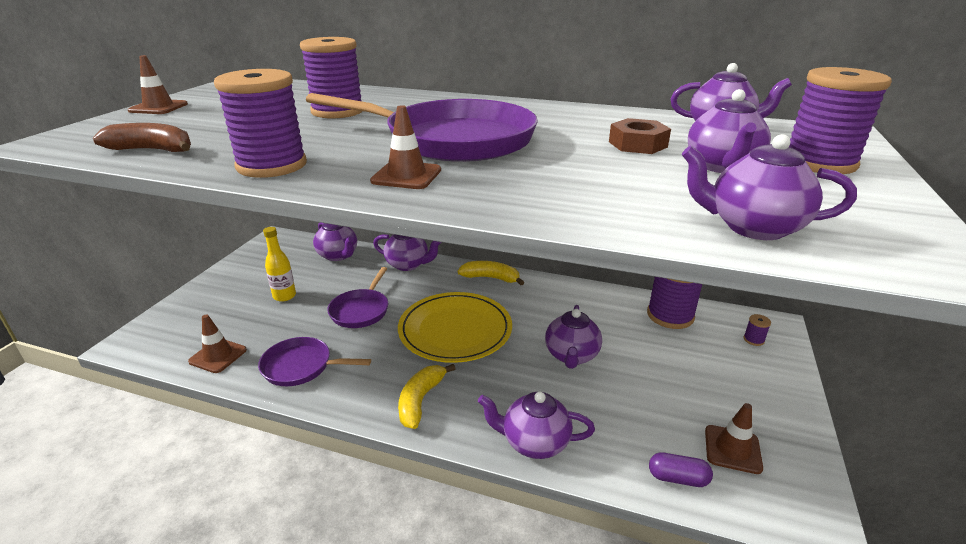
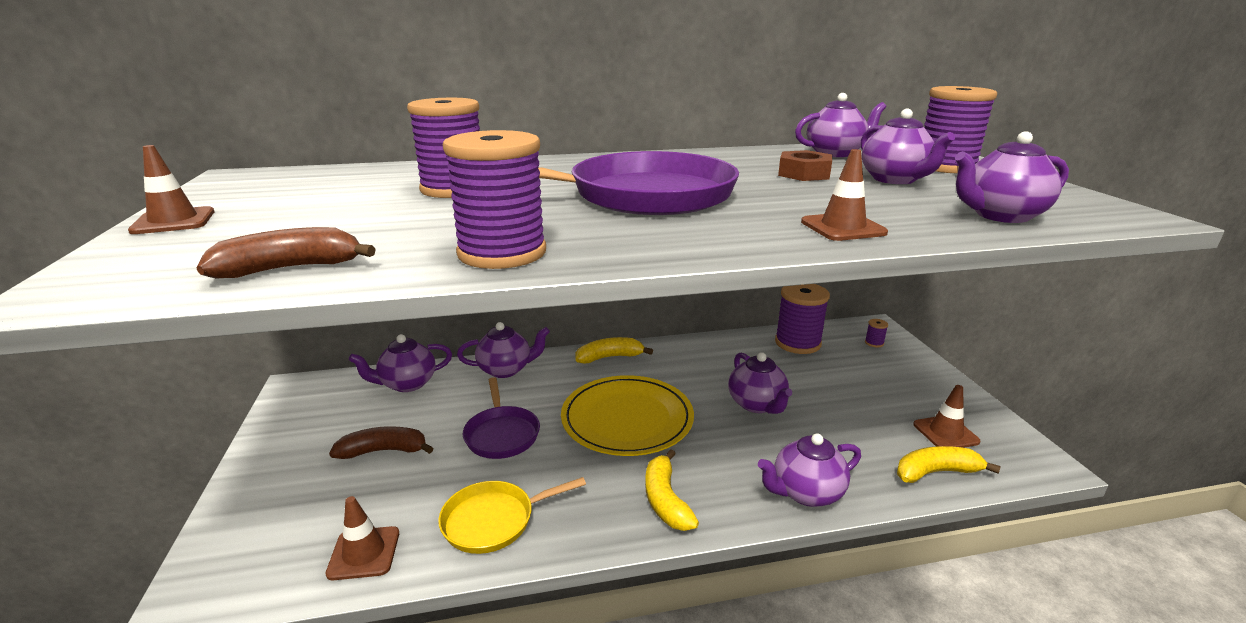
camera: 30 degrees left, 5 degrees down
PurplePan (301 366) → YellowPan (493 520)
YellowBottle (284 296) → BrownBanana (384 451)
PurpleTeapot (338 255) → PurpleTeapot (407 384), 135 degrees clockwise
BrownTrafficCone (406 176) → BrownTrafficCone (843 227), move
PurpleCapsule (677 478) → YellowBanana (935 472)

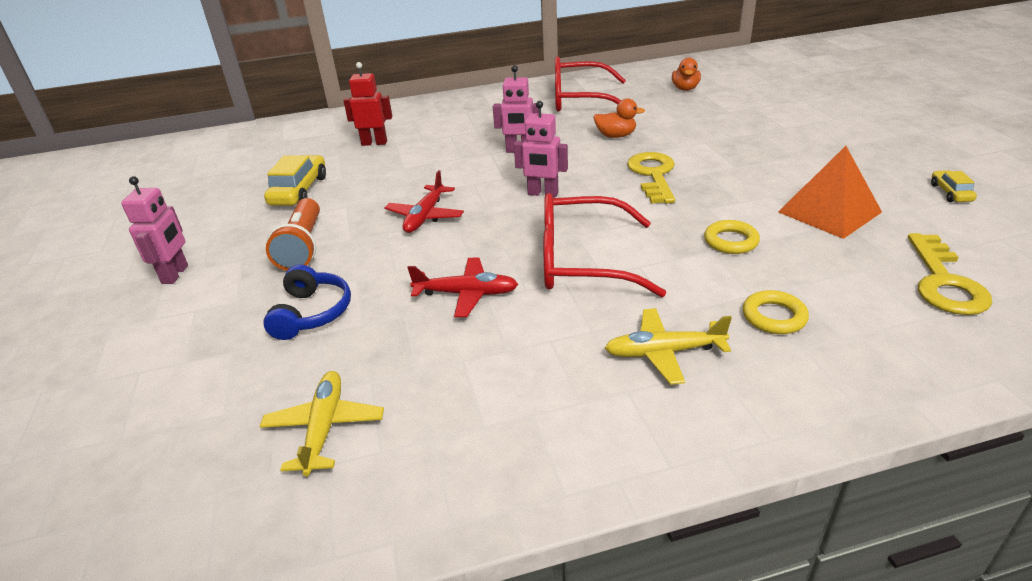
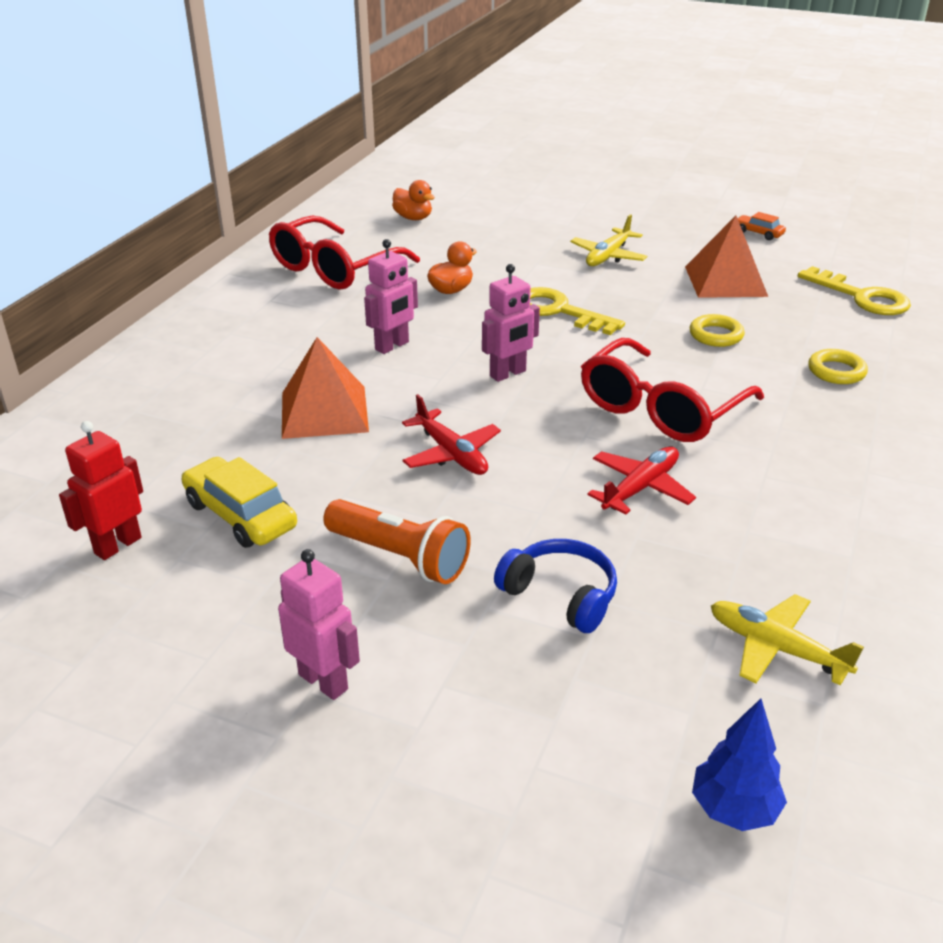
camera: 55 degrees left, 0 degrees up
RedRobot (374 143) → RedRobot (117 545), move
YellowPlane (664 352) → YellowPlane (608 256), move
YellowCar (950 193) → OrangeCar (758 233)
- → OrangePyramid (324 411)
- → BlueTree (733 809)

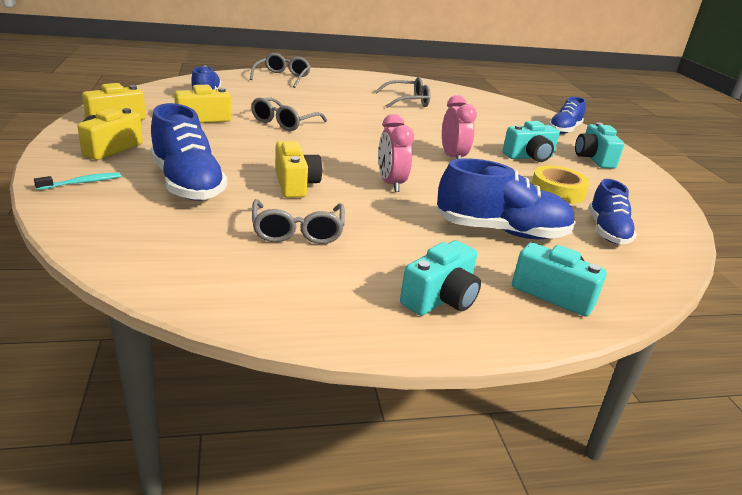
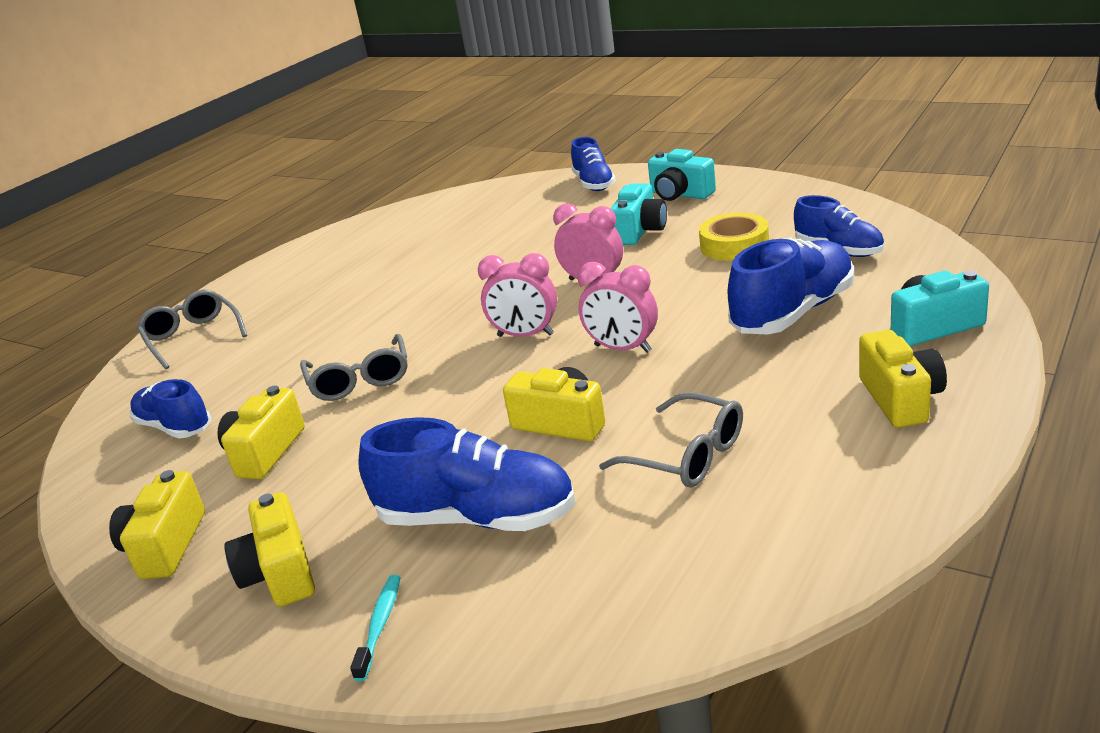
camera: 40 degrees left, 0 degrees up
GreyGlasses (408 101) → -
TurquoiseCamera (441 299) → YellowCamera (900 399)
- → PinkClock (525 335)

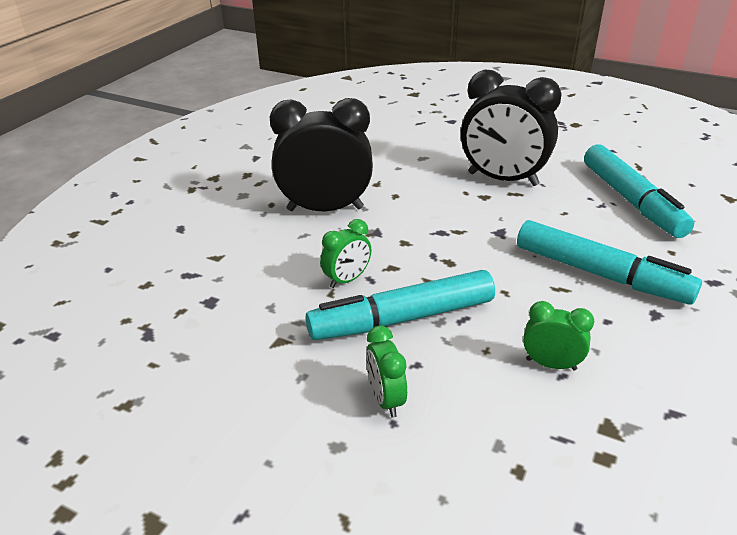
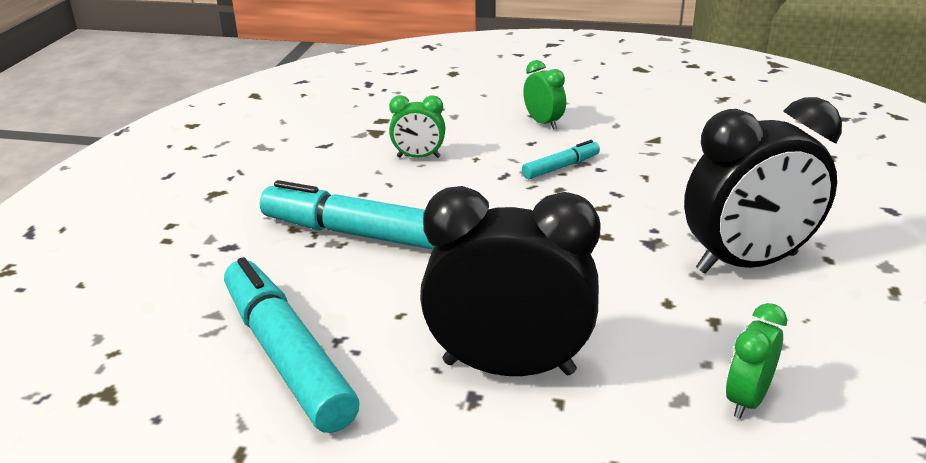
camera: 165 degrees right, 5 degrees down
TurquoiseMarker (402 319) → TurquoiseMarker (560 167), x0.48
GreenClock (347 280) → GreenClock (747 399), move

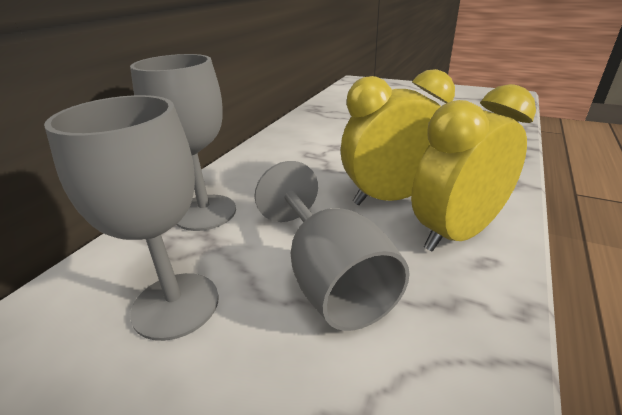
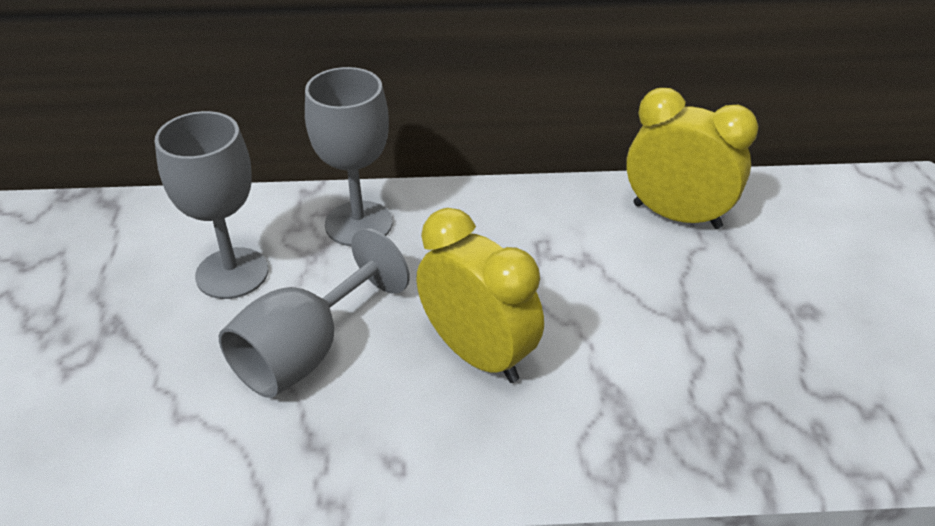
camera: 60 degrees right, 10 degrees up
YellowClock (456 233) → YellowClock (676 215), move

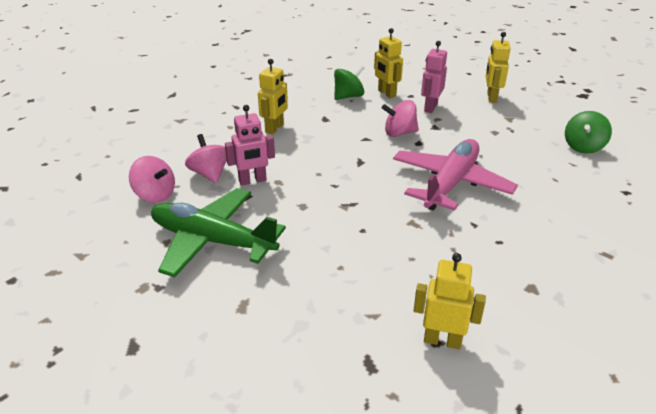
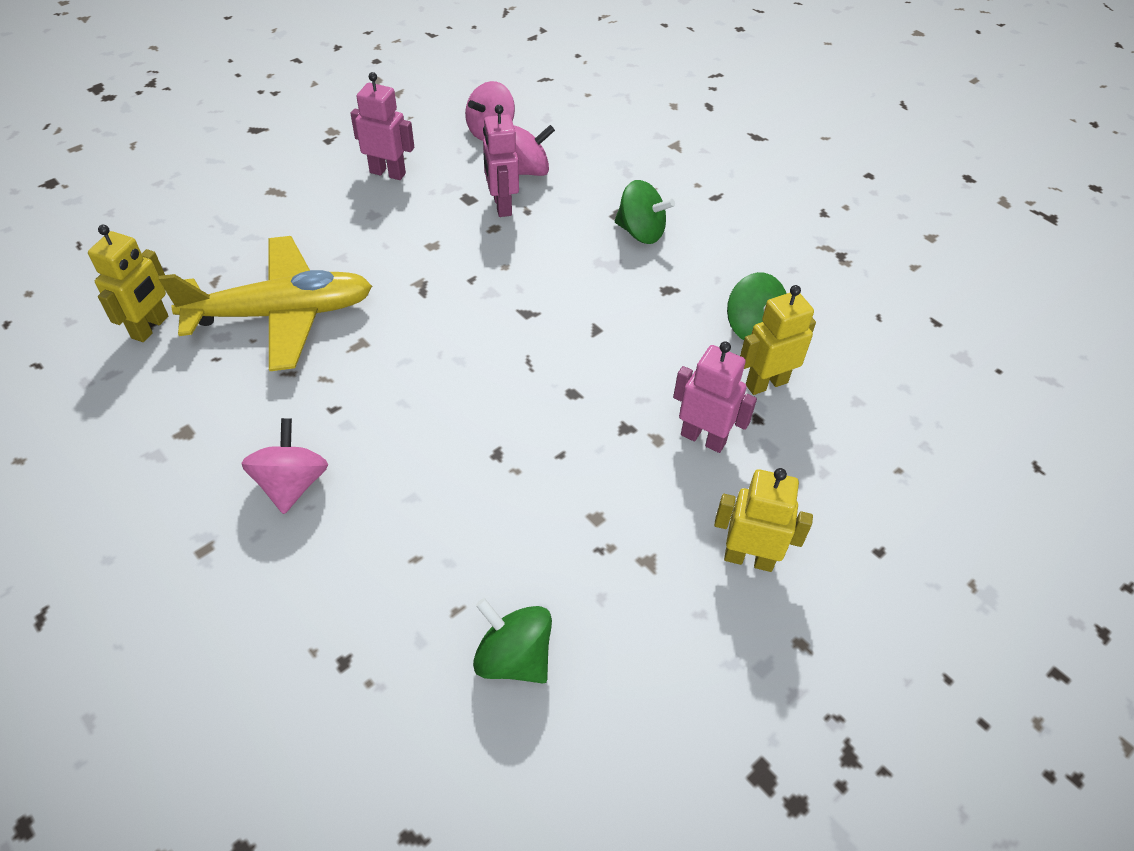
camera: 95 degrees right, 15 degrees up
GreenPlane (212 241) → PinkRobot (388 173)
YellowRobot (275 128) → GreenSpinningTop (641 232)
PinkSpinningTop (399 133) → PinkSpinningTop (292 484), move
PinkPlane (450 184) → -
- → YellowPlane (281 314)

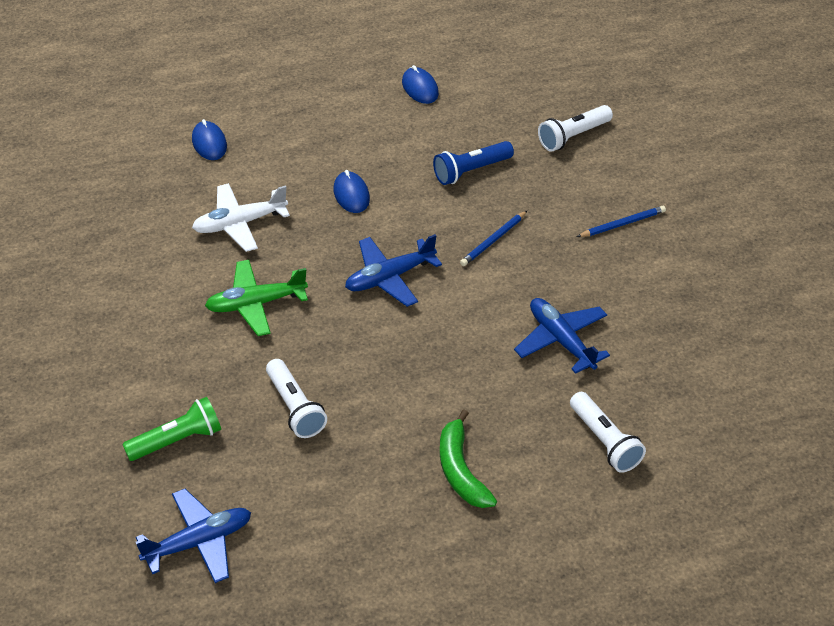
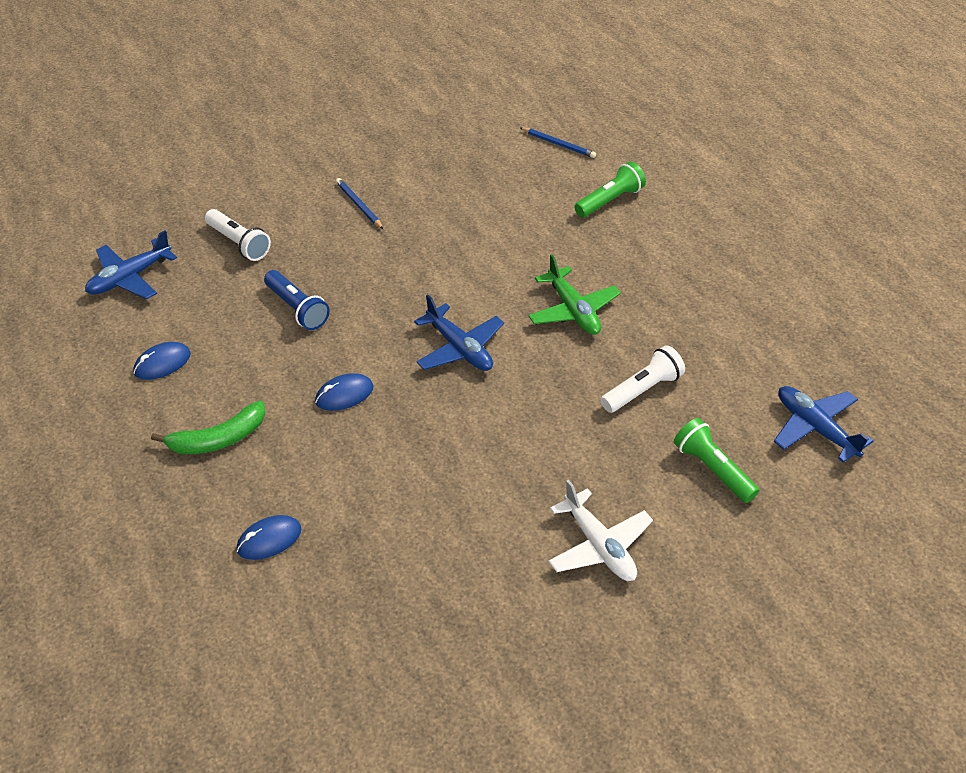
camera: 100 degrees left, 0 degrees up
WhitePlane (240 224) → WhitePlane (599 546), move
GreenPlane (256 304) → GreenPlane (573 310), move
GreenBanana (461 470) → GreenBanana (218 439), move
BluePencil (493 240) → BluePencil (558 144), move
BluePlane (561 340) → BluePlane (130 278), move
WhiteFlashlight (604 441) → GreenFlashlight (610 201)

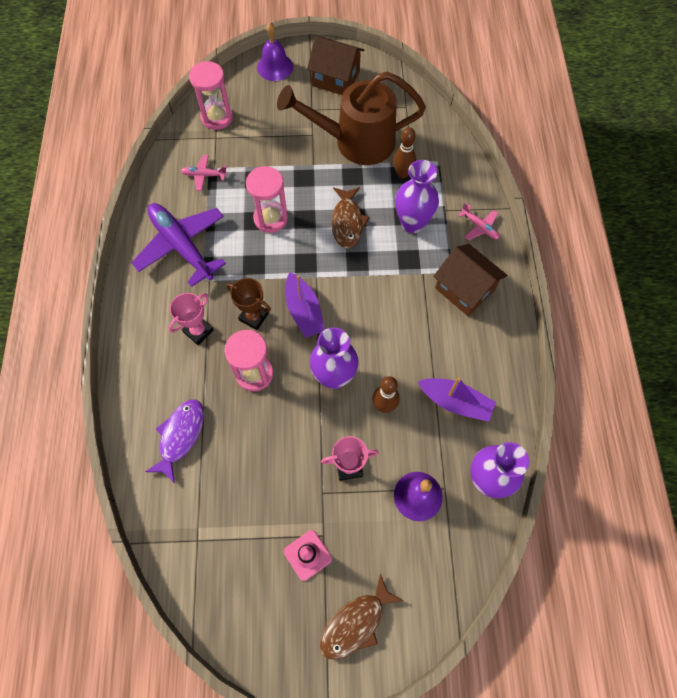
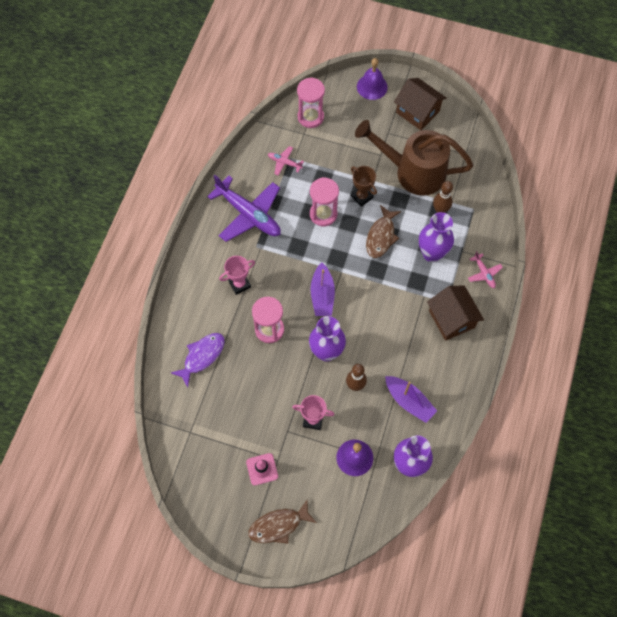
camera: 20 degrees right, 0 degrees up
PurplePlane (182 246) → PurplePlane (249 214), 150 degrees clockwise
BrownTrophy (253 317) → BrownTrophy (362 196), move

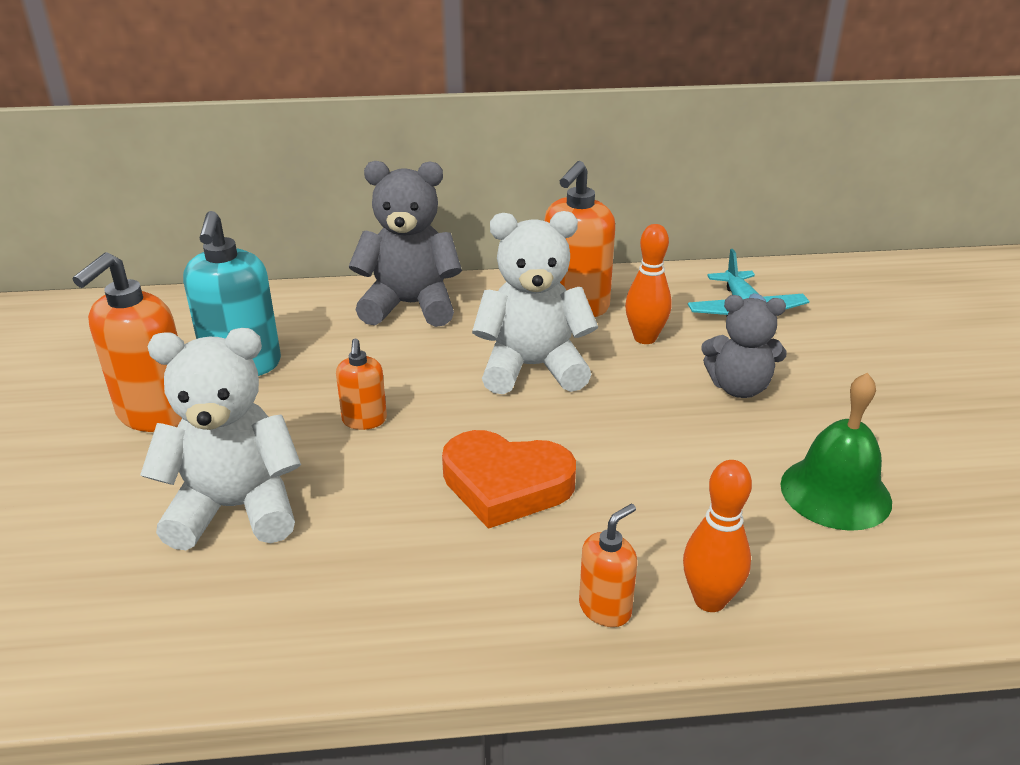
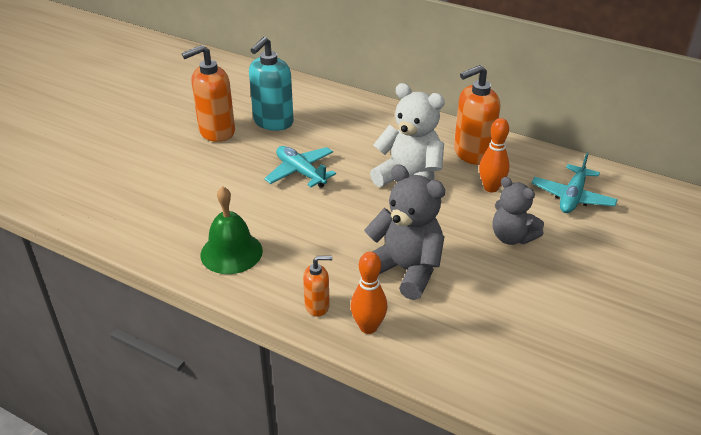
camera: 35 degrees right, 5 degrees up
WhiteTeddyBear (236 508) → -
OrangeSoapDispenser (364 420) → TurquoisePlane (300 172)
GreyTeddyBear (410 305) → GreyTeddyBear (405 270), move
OrangeHeart (506 484) → -
GreenBell (835 492) → GreenBell (231 252), move

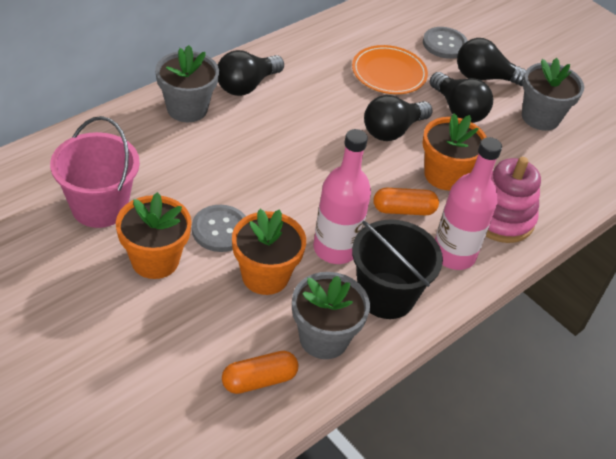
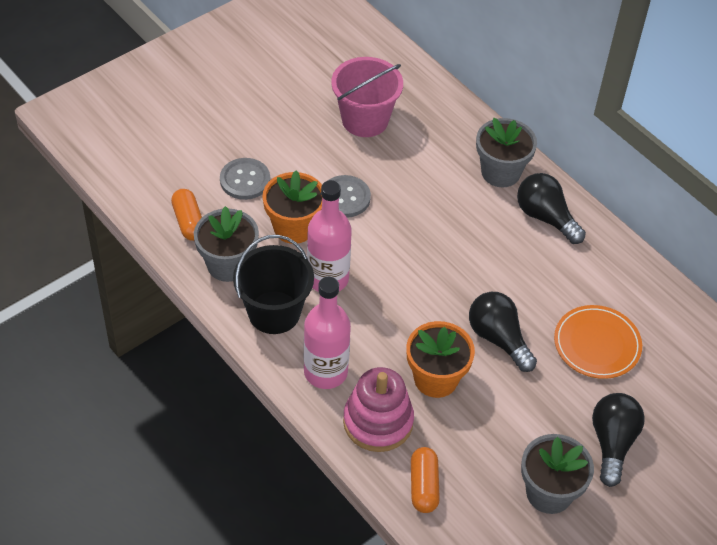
camera: 95 degrees right, 5 degrees up
OrangeFlowerPot (155 260) → -
OrangeCapsule (403 210) → OrangeCapsule (423 486), move
GreyButton (444 44) → GreyButton (245 180), move
BlackLightBulb (458 110) → -

